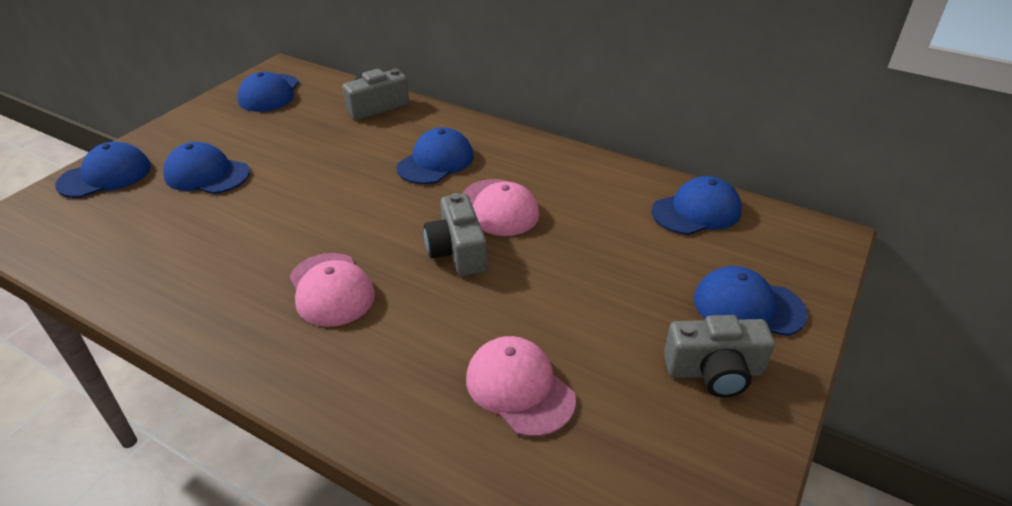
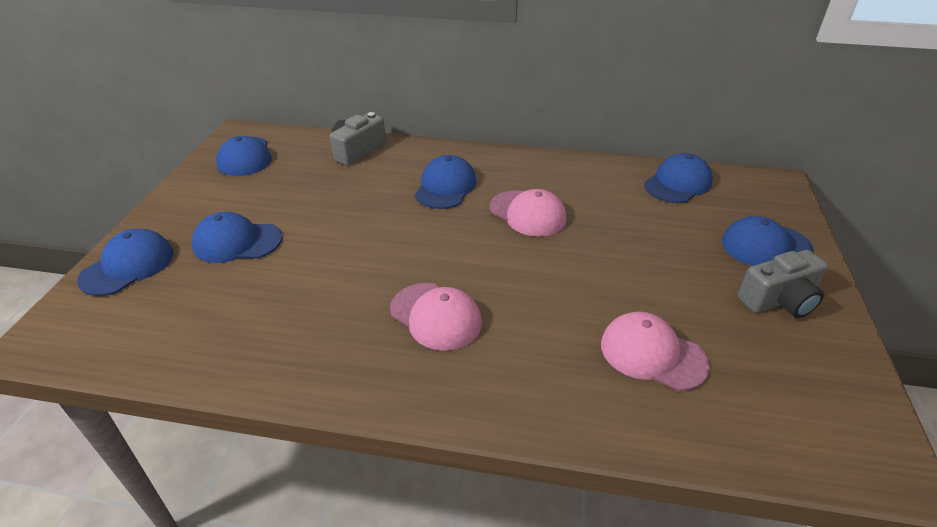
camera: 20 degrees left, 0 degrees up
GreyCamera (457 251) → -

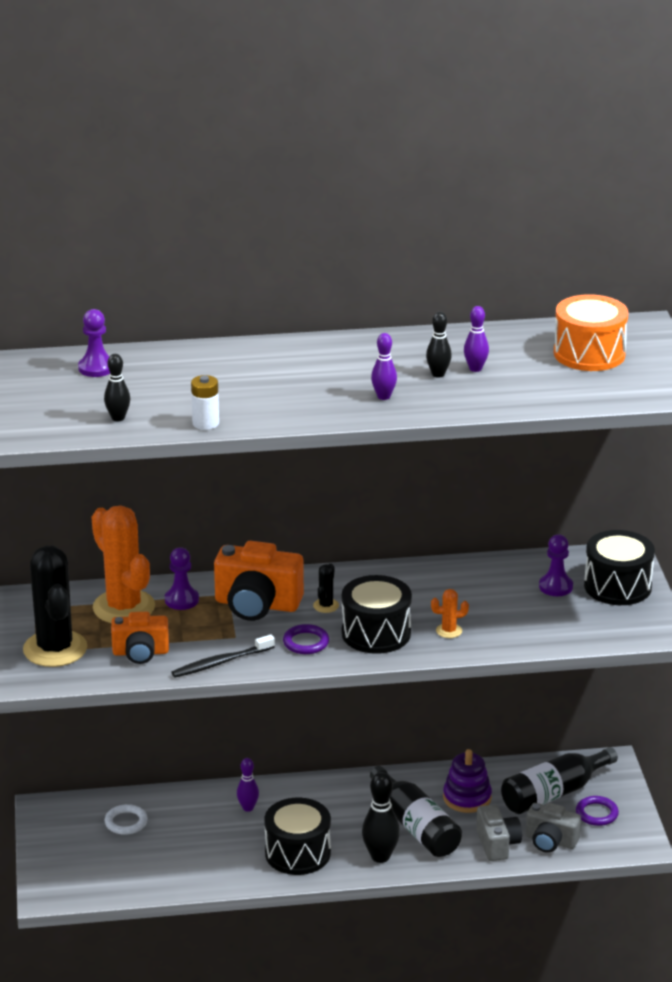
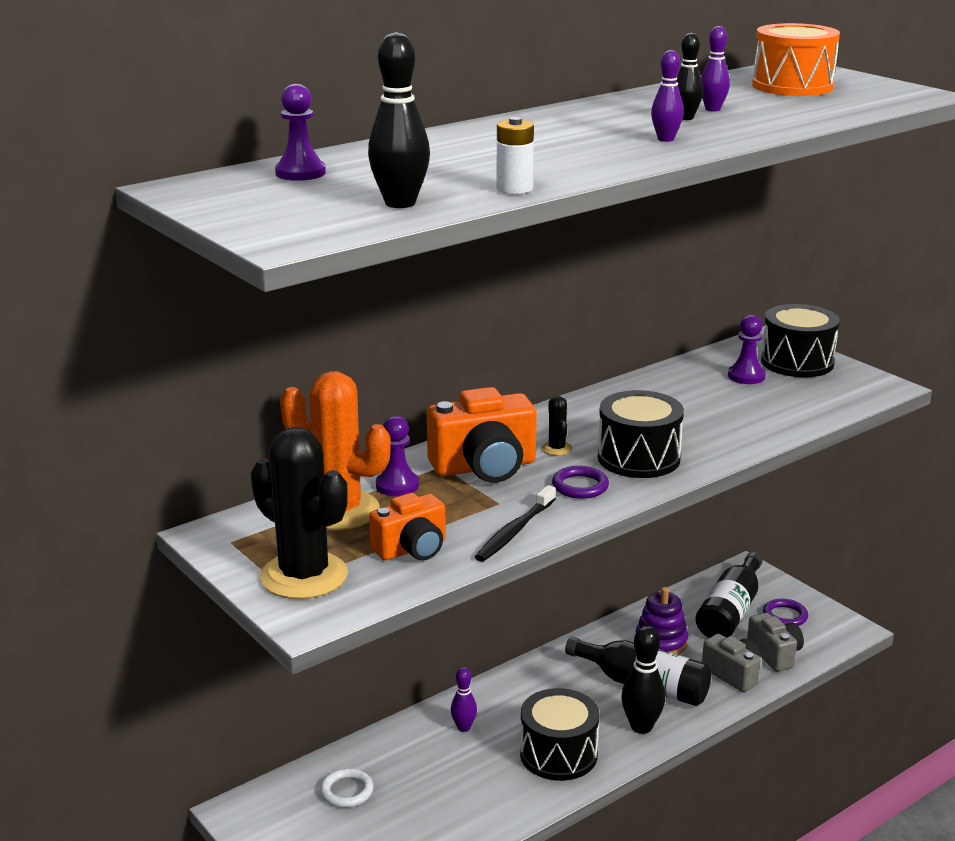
camera: 30 degrees left, 5 degrees down
BlackBowlingPin (118 418) → BlackBowlingPin (400 203), x1.65
OrangeCactus (449 631) → -
GreyCamera (550 841) → GreyCamera (775 654), 105 degrees counterclockwise

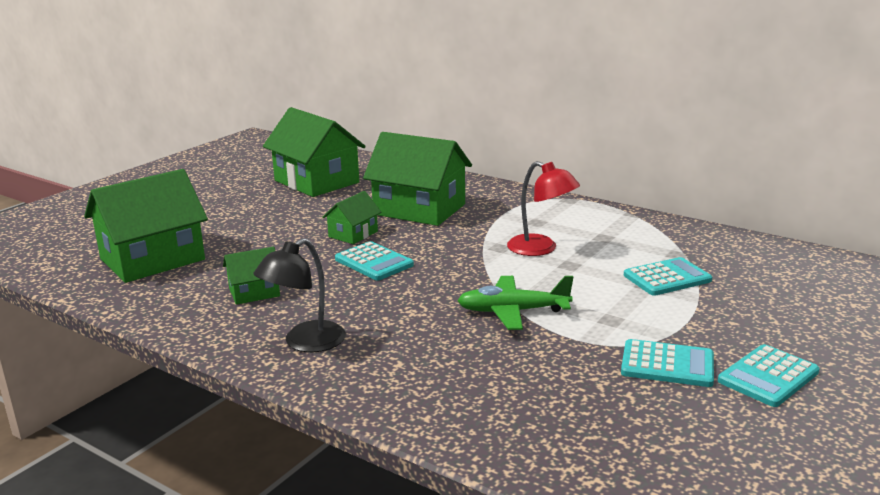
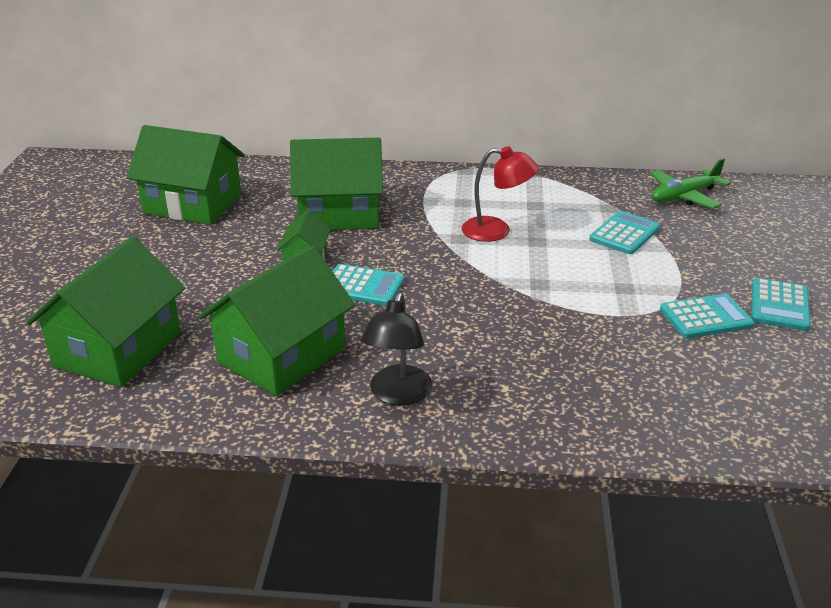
camera: 30 degrees left, 10 degrees up
GreenHouse (254 292) → GreenHouse (282 355), x2.02
GreenPlane (512 311) → GreenPlane (684 196), move

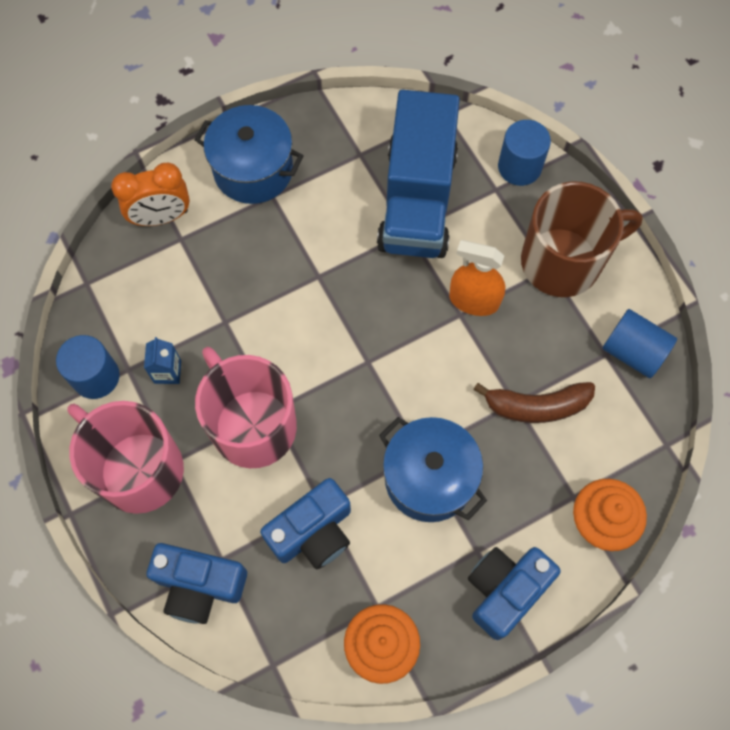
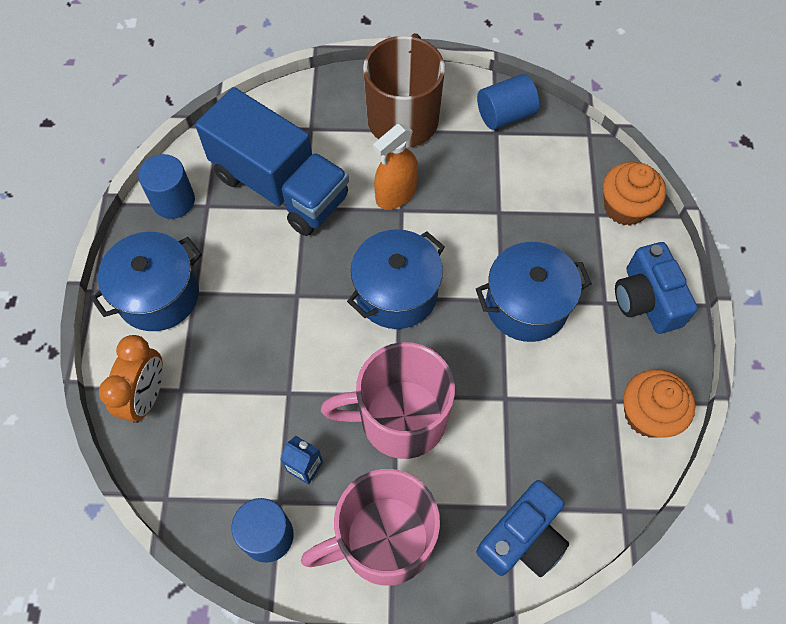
camera: 60 degrees left, 5 degrees down
BlueCamera (313 532) → -
BrownBanana (536 406) → -
BlueCylinder (519 167) → BlueCylinder (173 201), move
- → BluePot (396 293)

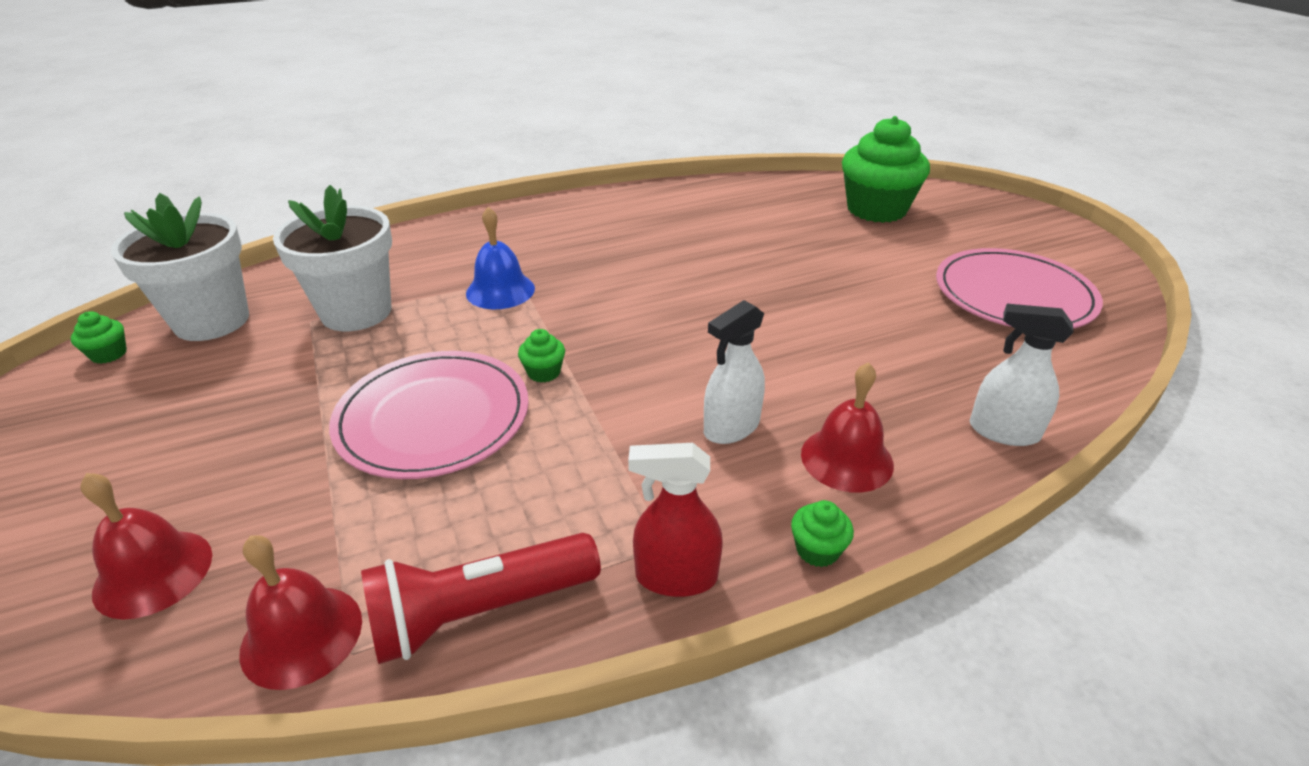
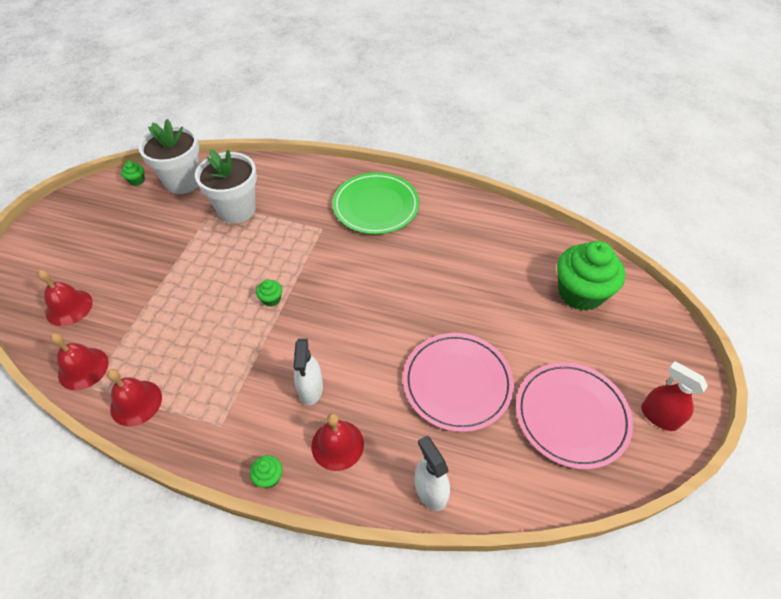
camera: 40 degrees right, 15 degrees up
PinkPlate (433 418) → PinkPlate (457 383), move
RedFlashlight (479 611) → RedBell (136 402)
BlueBell (500 290) → -
RedSprayBottle (676 577) → RedSprayBottle (659 416), move
WhiteSprayBottle (731 427) → WhiteSprayBottle (310 389), 90 degrees counterclockwise
- → GreenPlate (376 206)

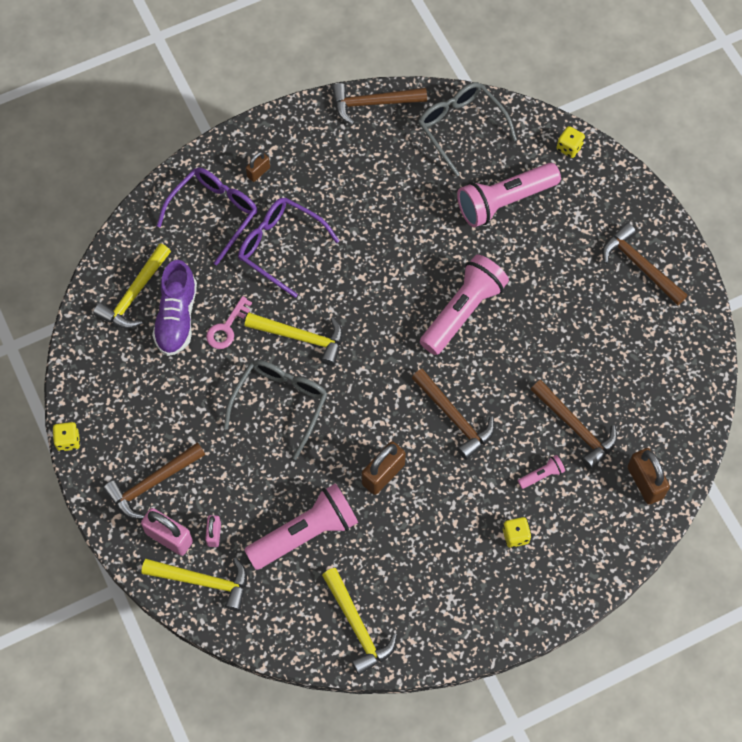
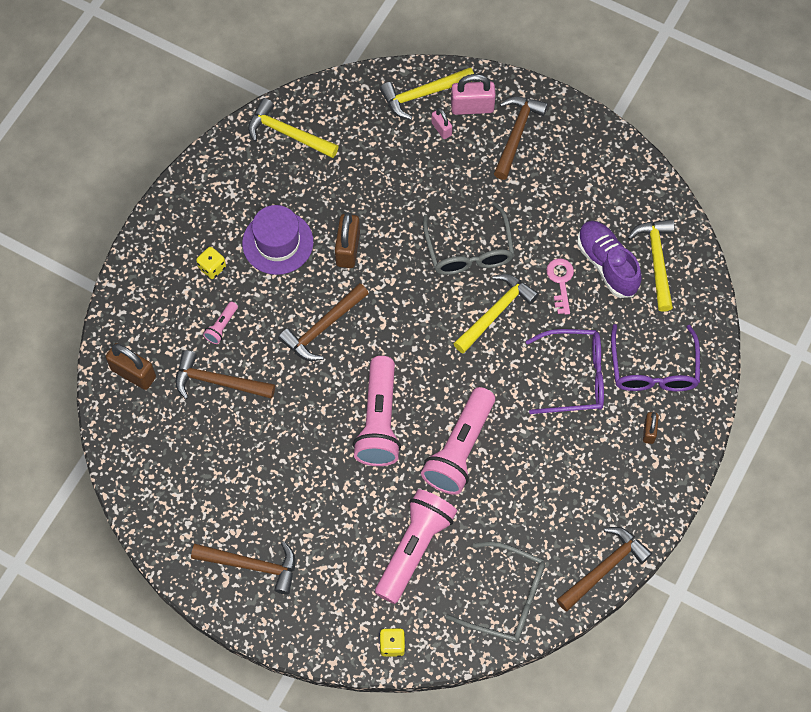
camera: 145 degrees right, 0 degrees up
YellowDice (68 441) → -
PinkFlashlight (305 533) → PinkFlashlight (459 449), move
YellowHammer (301 337) → YellowHammer (495 312), 150 degrees clockwise
BrownHammer (454 417) → BrownHammer (323 327), 60 degrees counterclockwise
- → PurpleHat (277 242)

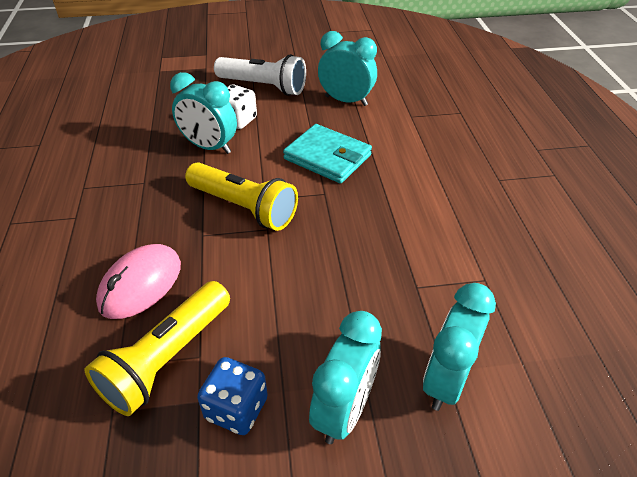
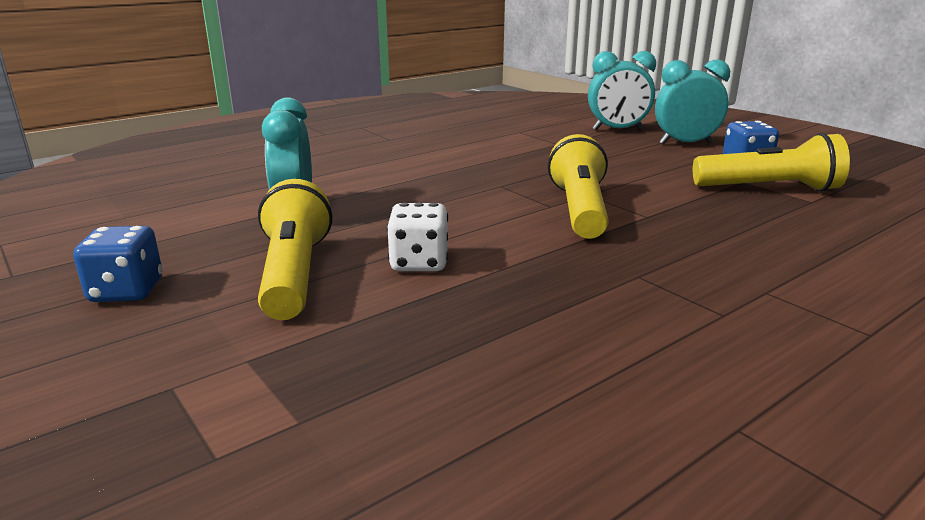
camera: 120 degrees left, 20 degrees down
PinkMouse (141 284) → -
TurquoiseClock (209 147) → -
WhiteFlashlight (263 87) → YellowFlashlight (295 274)
TurquoiseWallet (327 157) → -
- → BlueDice (126 291)

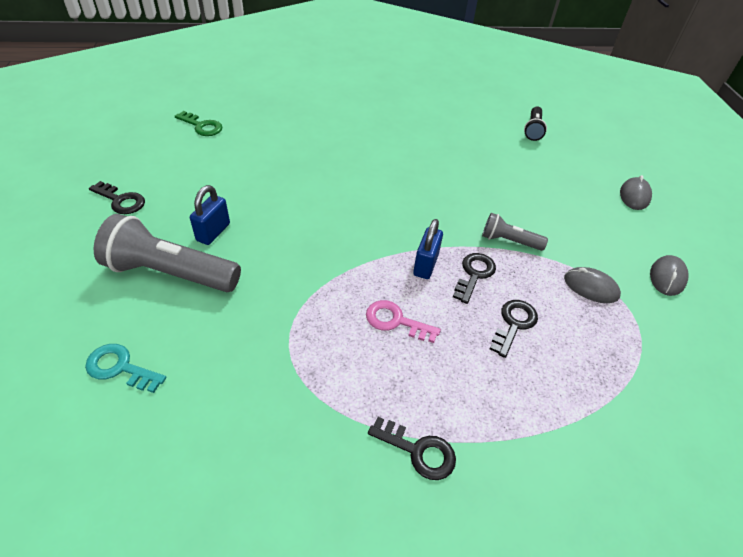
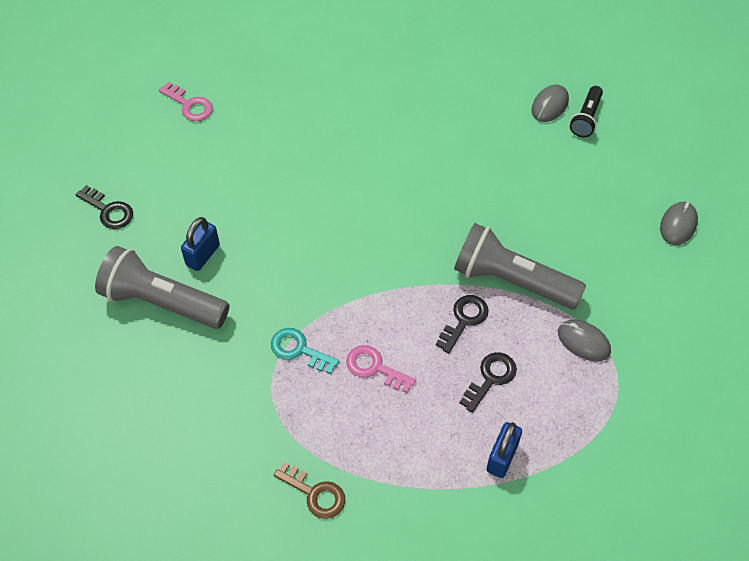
camera: 10 degrees right, 10 degrees up
TurquoiseKey (120 368) → TurquoiseKey (299 350), move
GreenKey (202 126) → PinkKey (189 105)
BlackKey (418 451) → -
BluePadlock (425 265) → BluePadlock (502 457), move
GreyFlashlight (509 241) → GreyFlashlight (512 281), x1.92
GreyMouse (667 277) → GreyMouse (550 105), move
- → BrownKey (315 493)

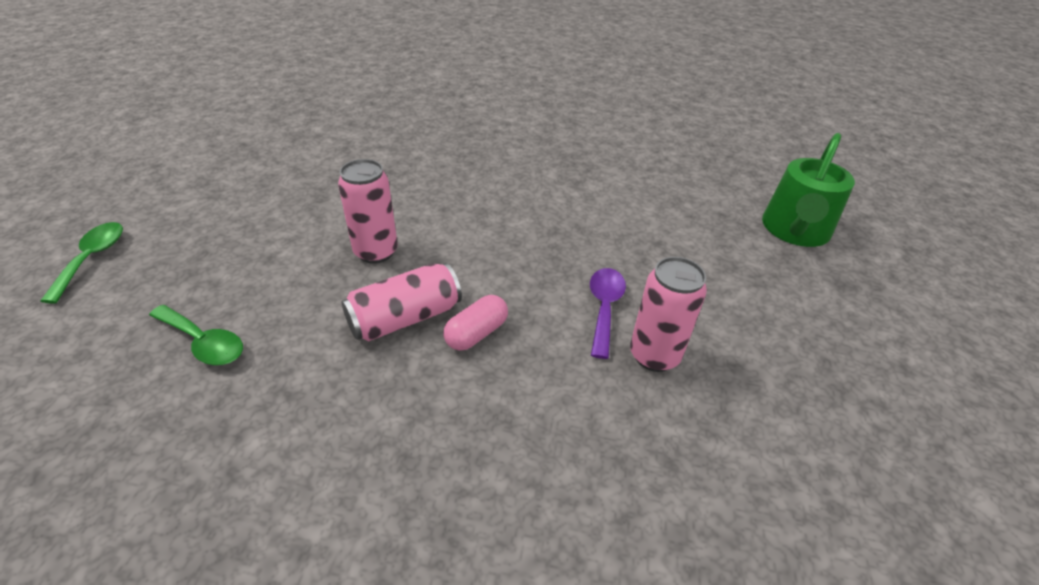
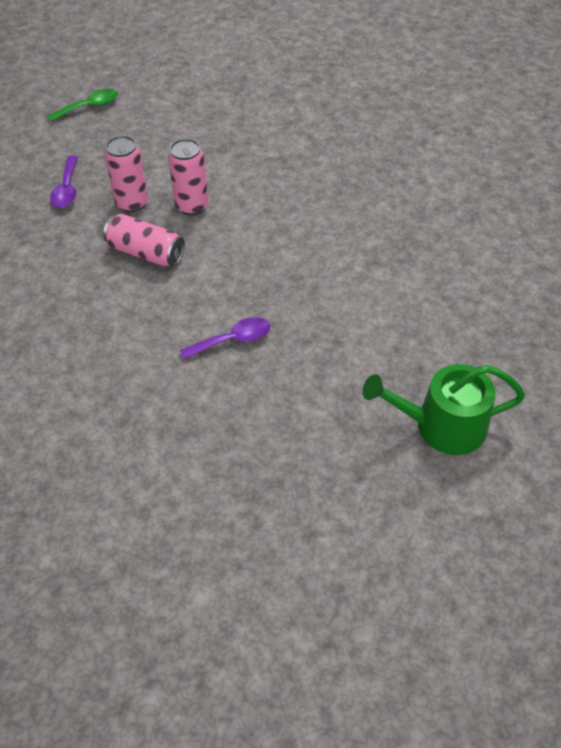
camera: 60 degrees right, 10 degrees up
GreenSpoon (204 342) → PurpleSpoon (67 189)
PinkCapsule (476 333) → -
PinkCan (654 355) → PinkCan (132 203), move

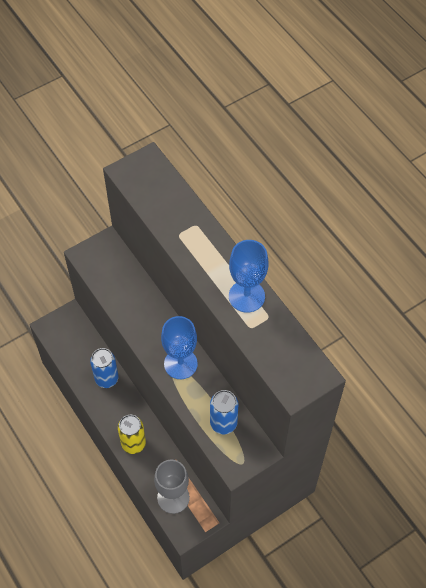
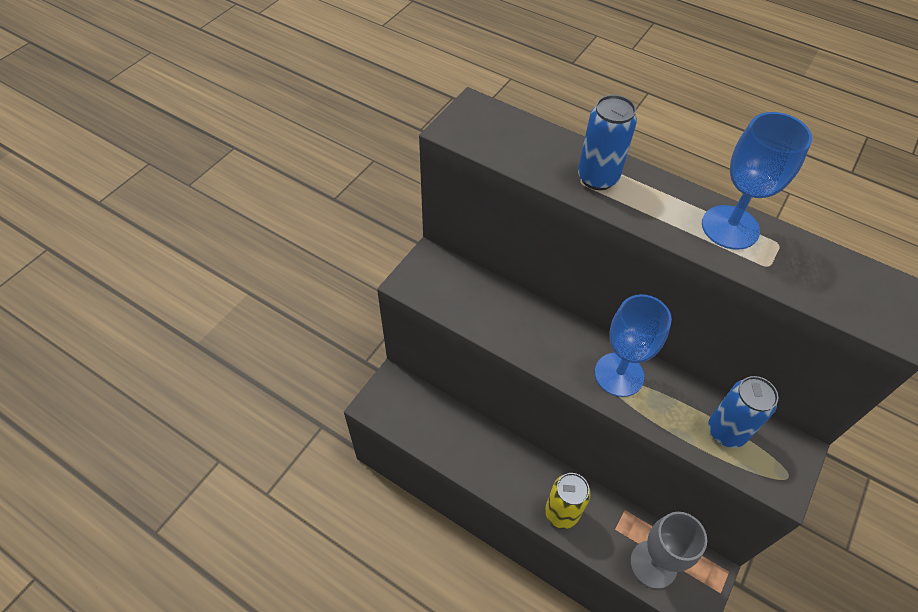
camera: 25 degrees left, 5 degrees down
BlueCan (106 379) → BlueCan (597 178), move

